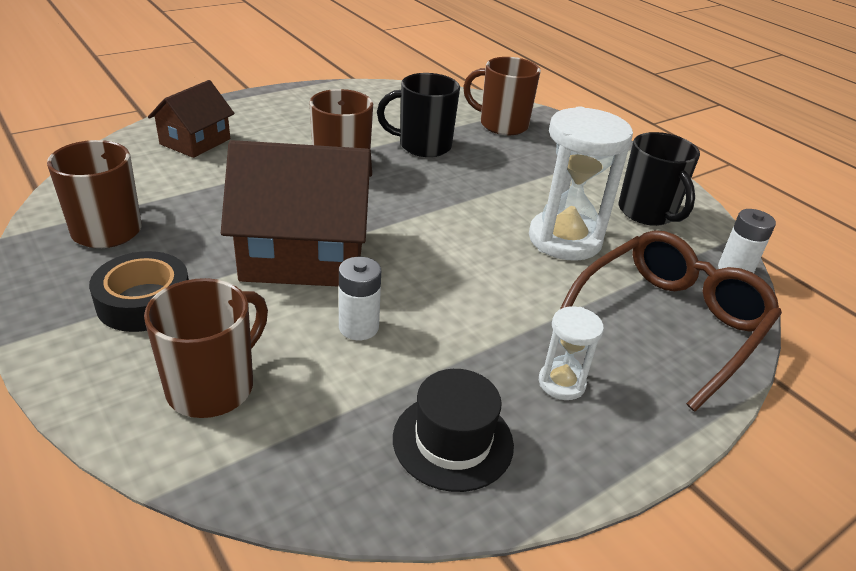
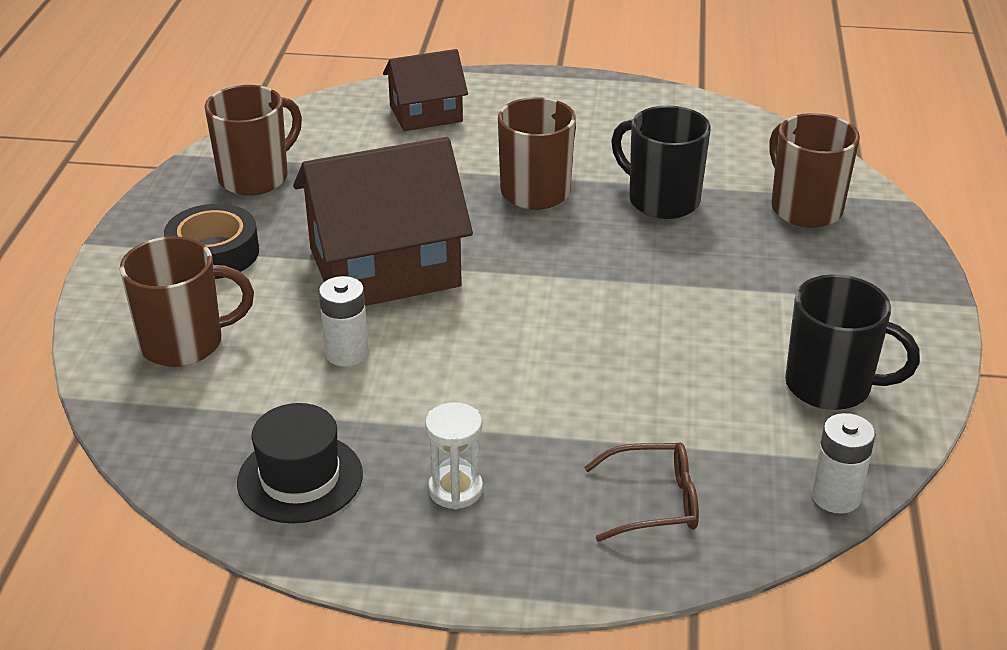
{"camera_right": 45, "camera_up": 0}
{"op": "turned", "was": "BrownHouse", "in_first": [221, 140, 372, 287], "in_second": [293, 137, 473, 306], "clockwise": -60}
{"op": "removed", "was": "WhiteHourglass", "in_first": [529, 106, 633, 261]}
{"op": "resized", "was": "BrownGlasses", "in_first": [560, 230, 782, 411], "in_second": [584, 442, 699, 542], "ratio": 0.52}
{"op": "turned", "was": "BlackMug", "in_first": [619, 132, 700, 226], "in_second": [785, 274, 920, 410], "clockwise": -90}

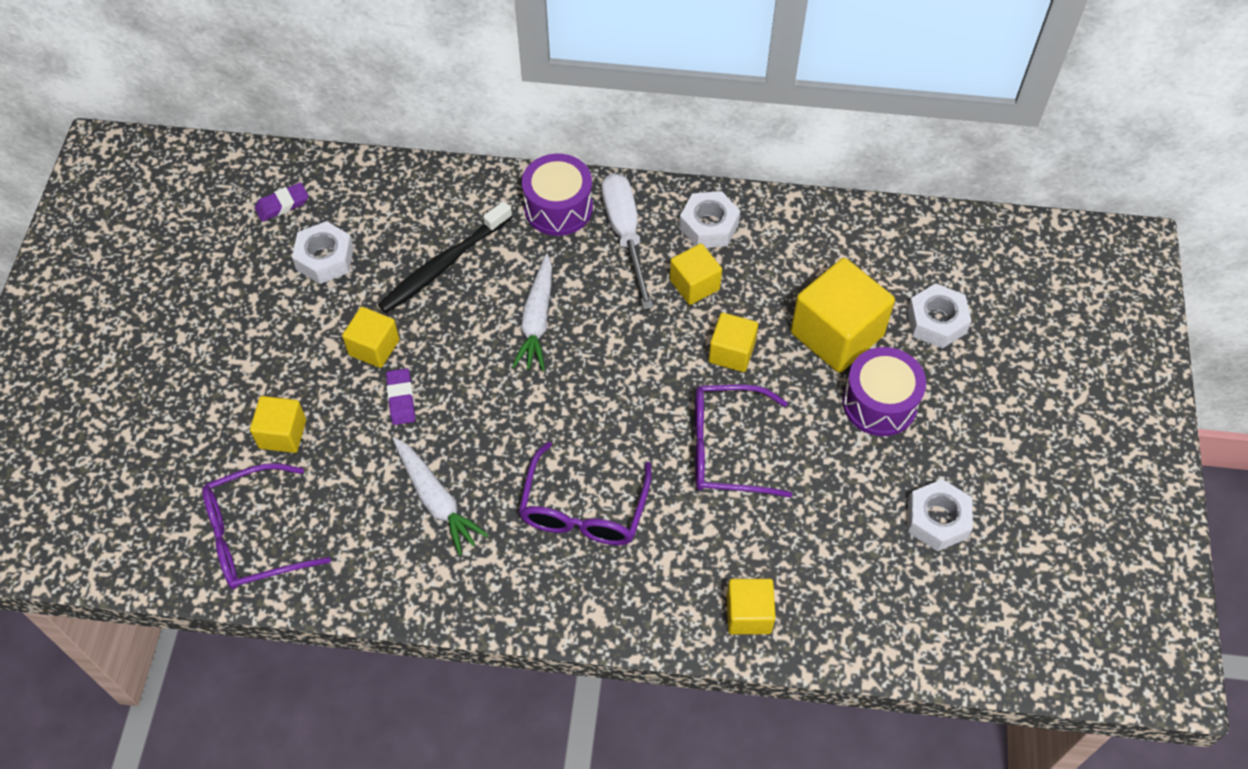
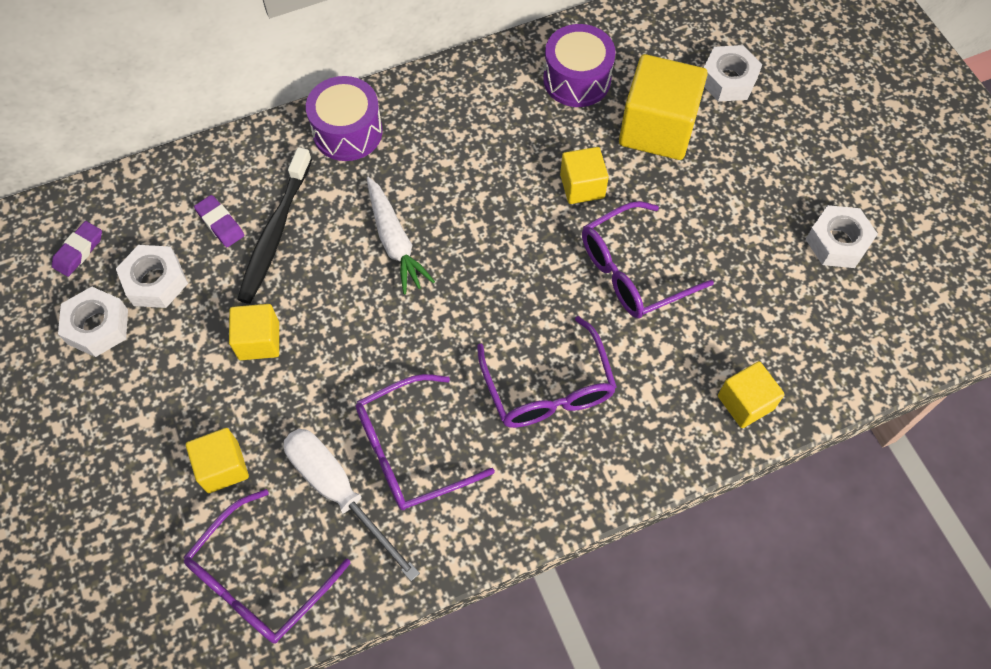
{"camera_right": -30, "camera_up": 5}
{"op": "moved", "was": "PurpleEraser", "in_first": [386, 368, 415, 425], "in_second": [194, 195, 244, 247]}
{"op": "replaced", "was": "WhiteCarrot", "now": "PurpleGlasses", "in_first": [393, 437, 489, 555], "in_second": [356, 374, 495, 510]}
{"op": "moved", "was": "WhiteScrewdriver", "in_first": [601, 173, 653, 310], "in_second": [284, 429, 420, 581]}
{"op": "removed", "was": "YellowCube", "in_first": [670, 243, 722, 305]}
{"op": "moved", "was": "WhiteNut", "in_first": [679, 191, 740, 248], "in_second": [58, 287, 128, 357]}
{"op": "moved", "was": "PurpleDrum", "in_first": [843, 347, 926, 436], "in_second": [543, 24, 616, 107]}

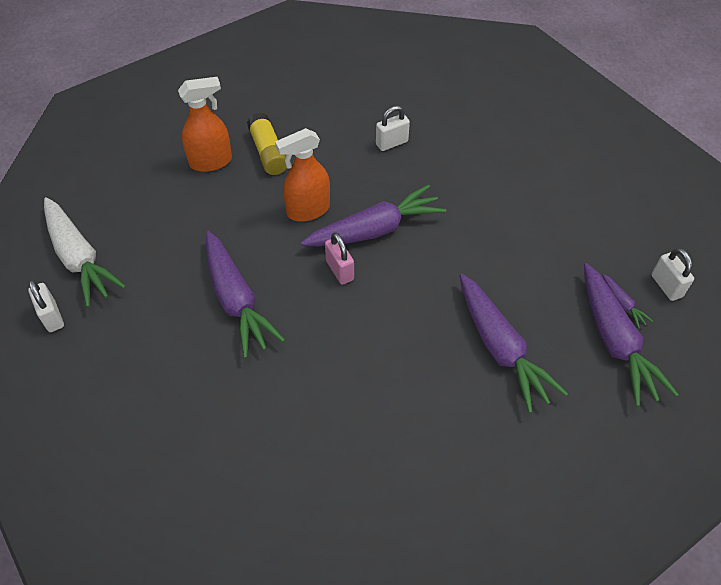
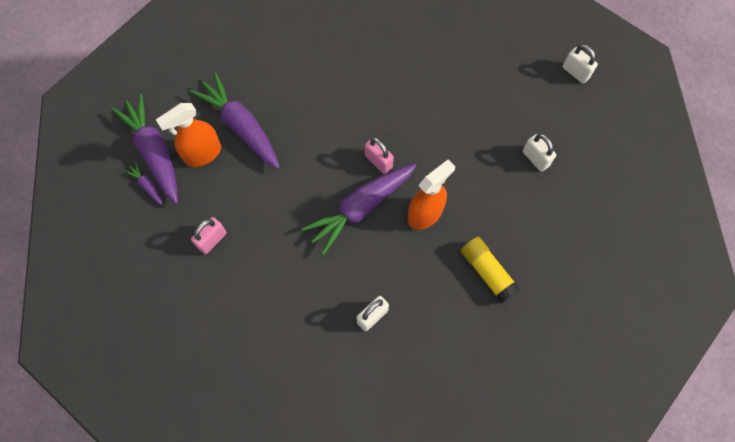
{"camera_right": 165, "camera_up": 15}
{"op": "removed", "was": "WhiteCarrot", "in_first": [44, 197, 126, 307]}
{"op": "moved", "was": "OrangeSprayBottle", "in_first": [178, 77, 232, 172], "in_second": [156, 103, 221, 167]}
{"op": "removed", "was": "PurpleCarrot", "in_first": [206, 231, 285, 358]}
{"op": "moved", "was": "WhitePadlock", "in_first": [651, 248, 694, 301], "in_second": [523, 134, 556, 172]}
{"op": "added", "now": "PinkPadlock", "in_second": [191, 217, 227, 254]}

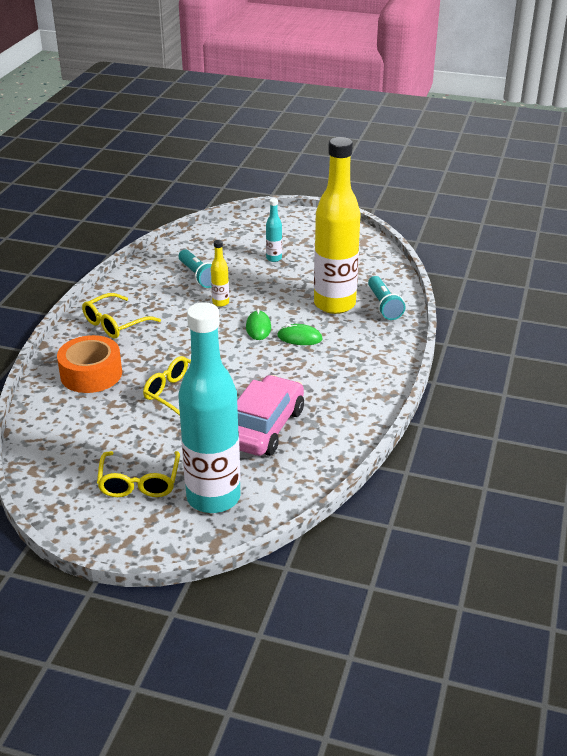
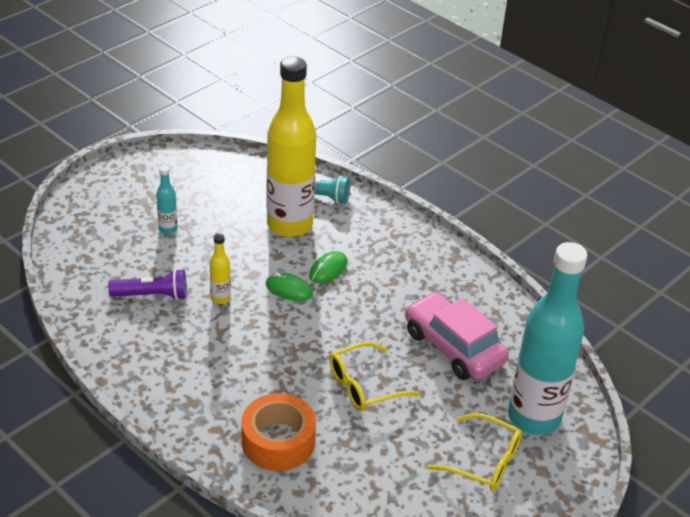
{"camera_right": -65, "camera_up": 5}
{"op": "removed", "was": "YellowGlasses", "in_first": [82, 293, 161, 338]}
{"op": "recoloured", "was": "TurquoiseFlashlight", "now": "PurpleFlashlight", "in_first": [179, 250, 212, 288], "in_second": [108, 269, 187, 300]}

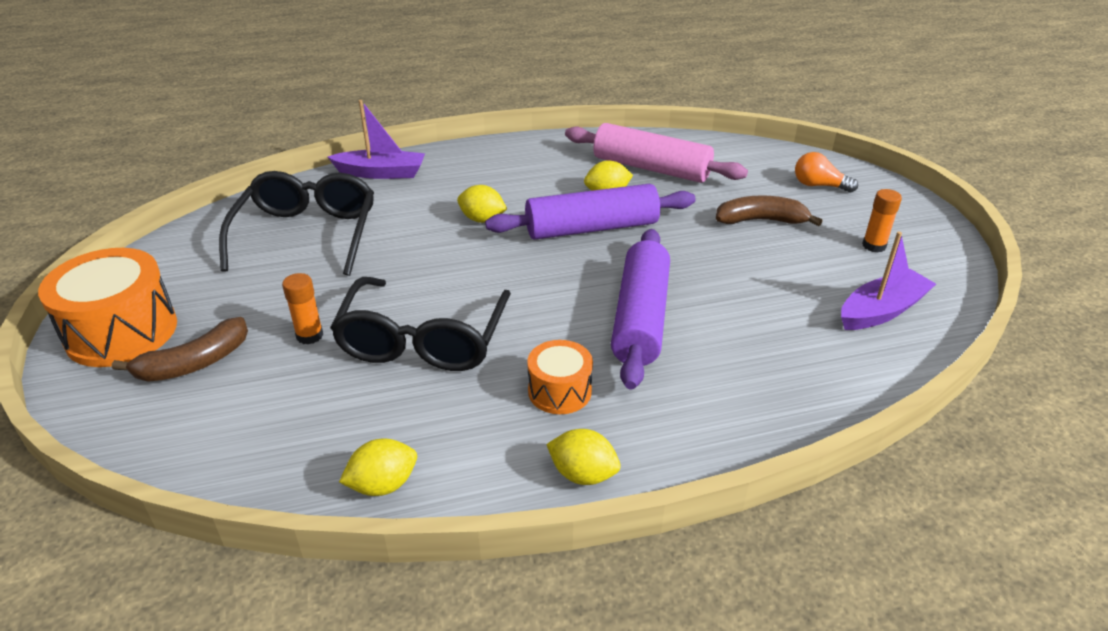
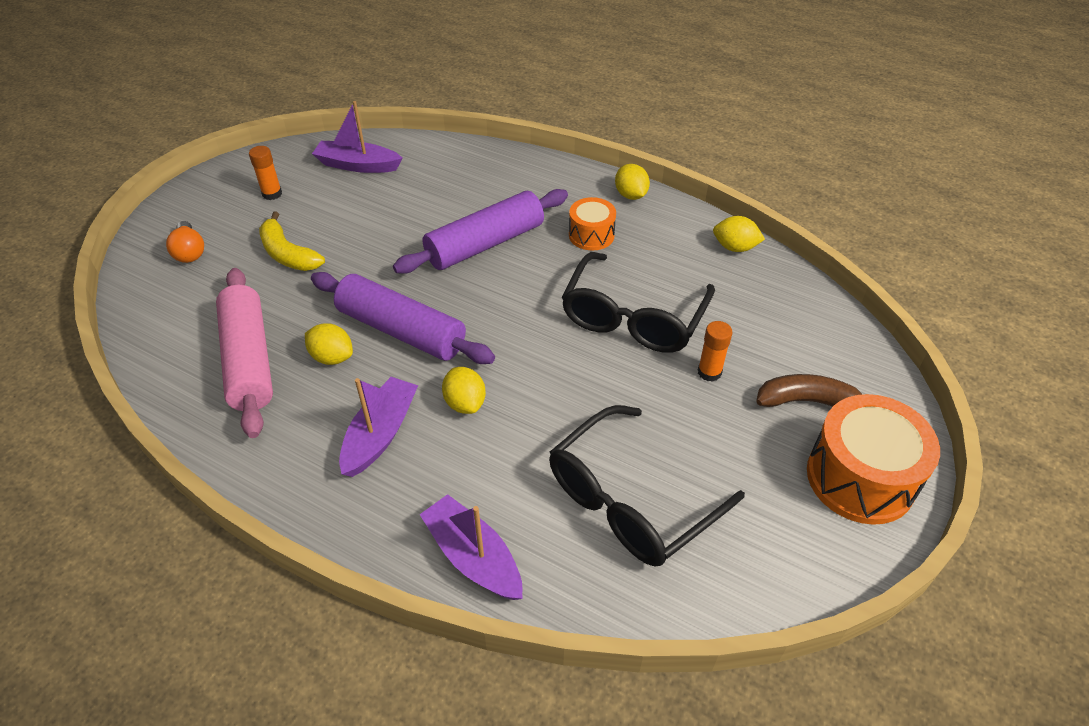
{"camera_right": -135, "camera_up": 10}
{"op": "turned", "was": "BlackGlasses", "in_first": [330, 277, 511, 371], "in_second": [562, 252, 715, 353], "clockwise": 150}
{"op": "recoloured", "was": "BrownBanana", "now": "YellowBanana", "in_first": [716, 195, 822, 226], "in_second": [259, 212, 325, 271]}
{"op": "added", "now": "PurpleBoat", "in_second": [339, 377, 418, 477]}

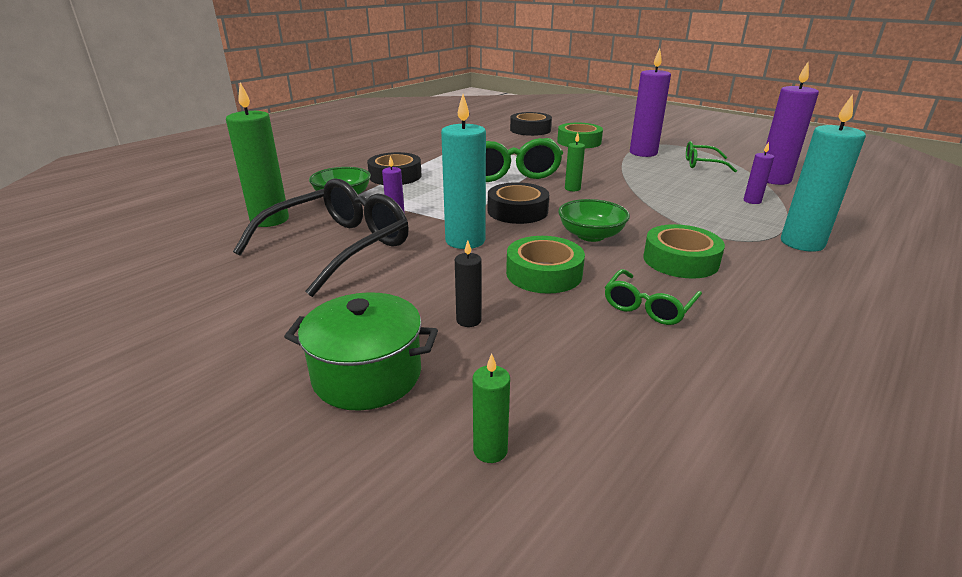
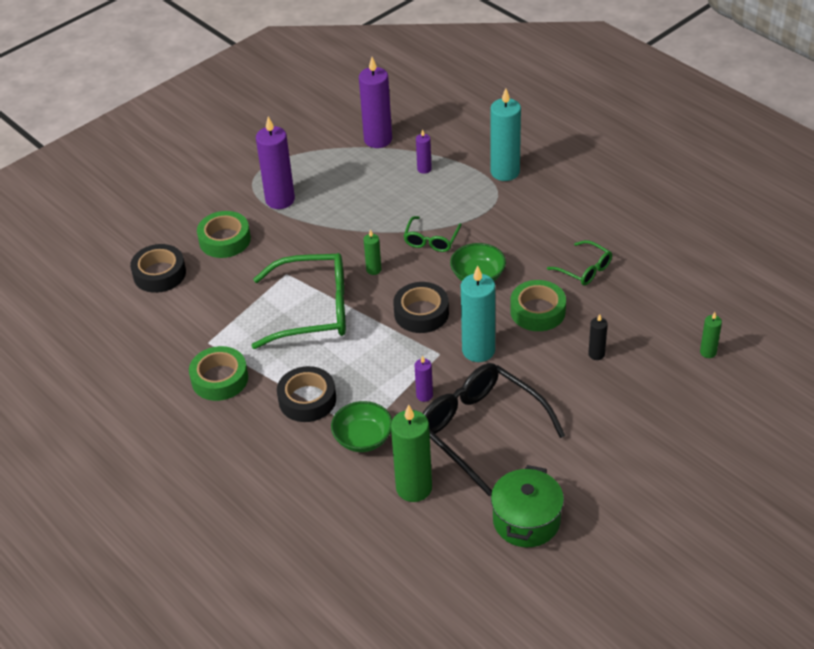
{"camera_right": -80, "camera_up": 15}
{"op": "moved", "was": "GreenPot", "in_first": [284, 292, 438, 411], "in_second": [491, 465, 564, 547]}
{"op": "moved", "was": "GreenTape", "in_first": [643, 224, 725, 279], "in_second": [189, 346, 248, 401]}
{"op": "moved", "was": "GreenGlasses", "in_first": [686, 141, 737, 173], "in_second": [404, 216, 462, 252]}

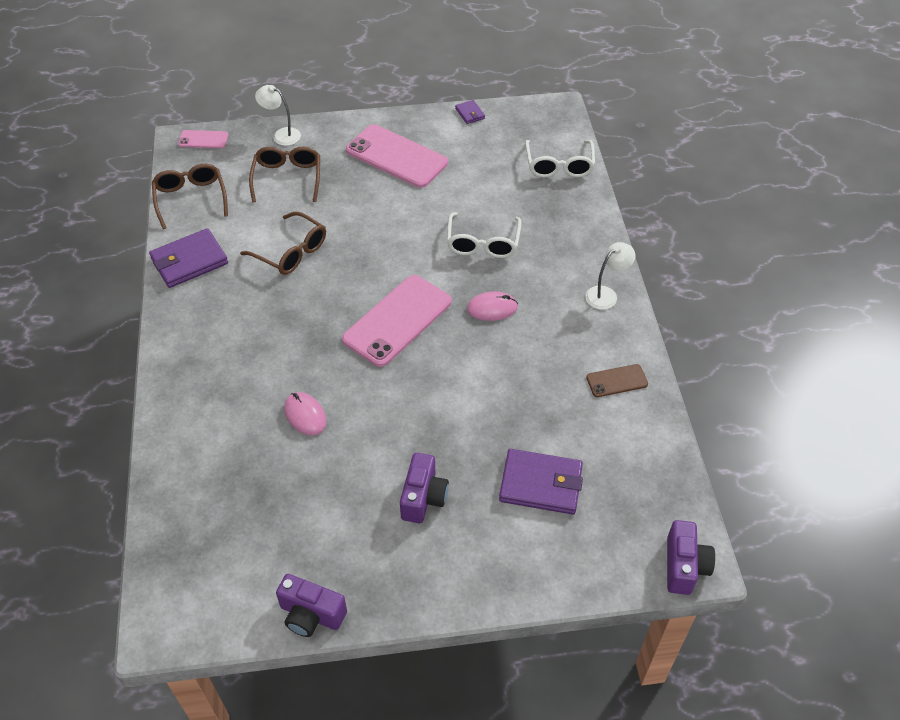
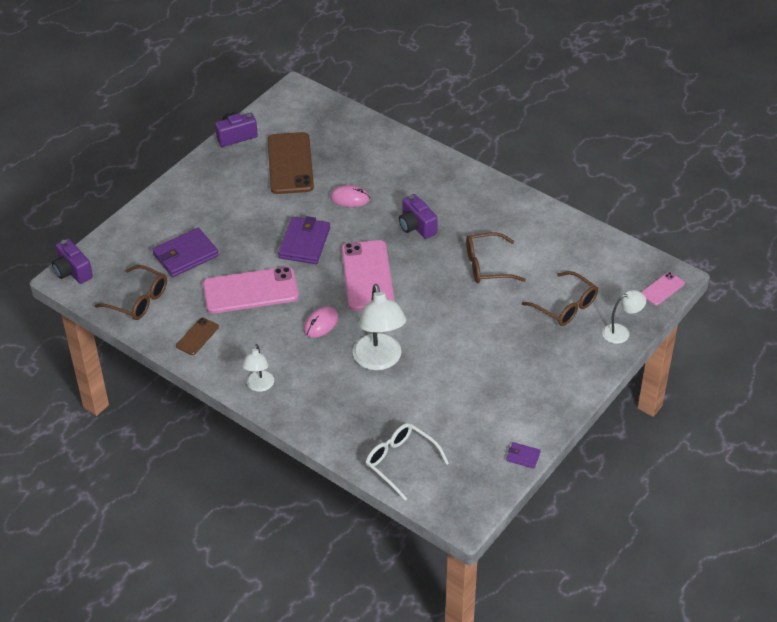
{"camera_right": 135, "camera_up": -5}
{"op": "moved", "was": "PurpleWallet", "in_first": [149, 228, 228, 288], "in_second": [278, 216, 330, 264]}
{"op": "moved", "was": "BrownGlasses", "in_first": [152, 164, 228, 229], "in_second": [94, 265, 167, 320]}
{"op": "moved", "was": "PinkPhone", "in_first": [346, 124, 448, 188], "in_second": [203, 267, 299, 313]}
{"op": "moved", "was": "PurpleCamera", "in_first": [400, 453, 449, 523], "in_second": [399, 194, 438, 239]}
{"op": "replaced", "was": "WhiteGlasses", "now": "WhiteLamp", "in_first": [447, 212, 522, 258], "in_second": [353, 284, 406, 370]}
{"op": "added", "now": "BrownPhone", "in_second": [268, 132, 314, 194]}

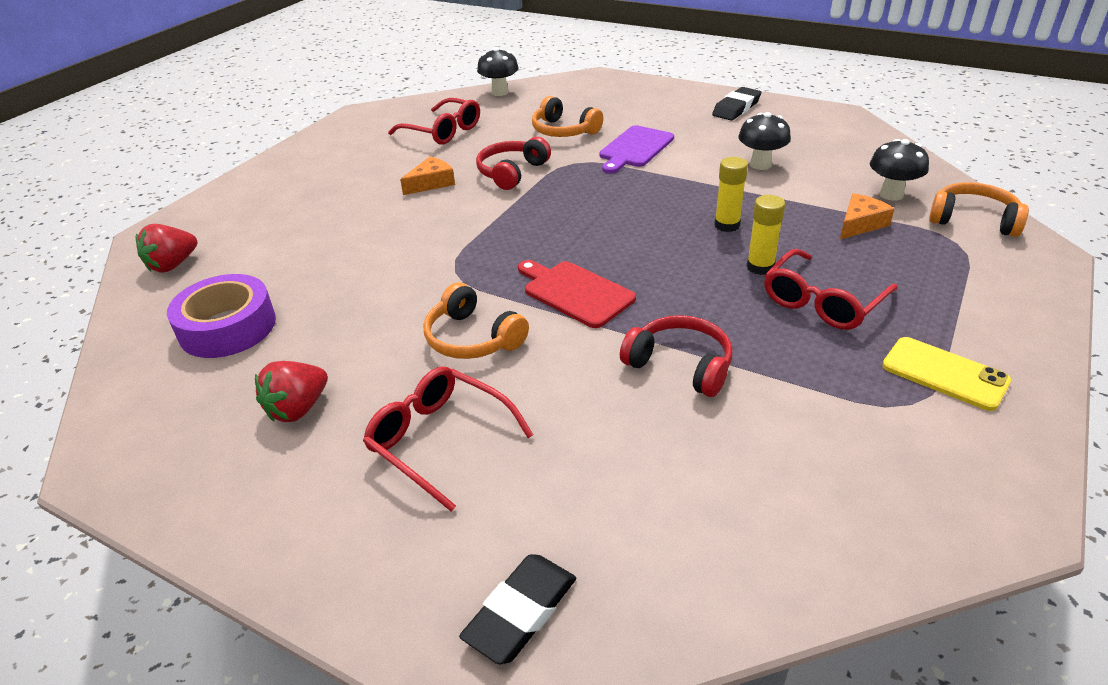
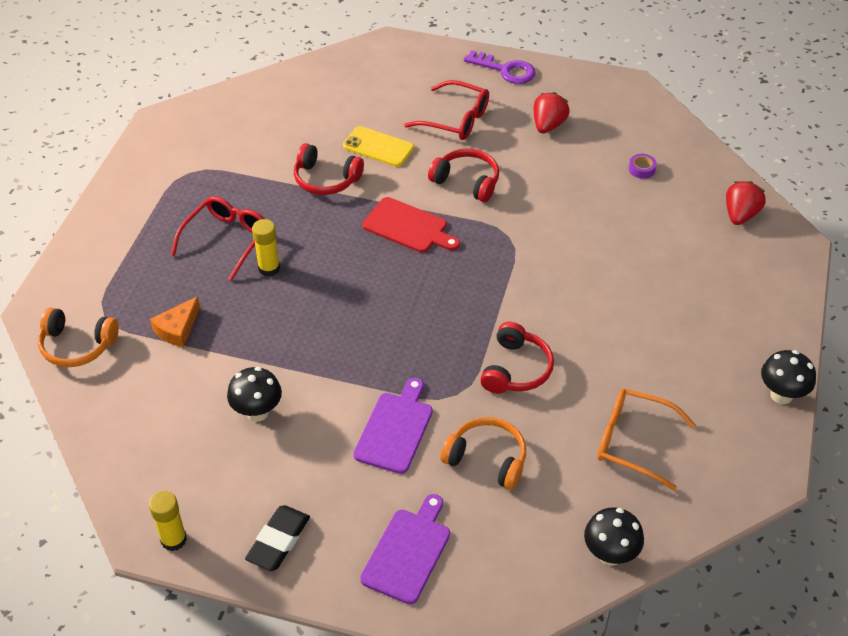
{"camera_right": 165, "camera_up": 10}
{"op": "resized", "was": "PurpleTape", "in_first": [167, 274, 276, 358], "in_second": [629, 154, 657, 179], "ratio": 0.4}
{"op": "recoloured", "was": "RedGlasses", "now": "OrangeGlasses", "in_first": [388, 98, 480, 144], "in_second": [597, 388, 696, 490]}
{"op": "removed", "was": "OrangeCheese", "in_first": [400, 156, 455, 195]}
{"op": "recoloured", "was": "OrangeHeadphones", "now": "RedHeadphones", "in_first": [424, 282, 529, 359], "in_second": [428, 148, 499, 202]}
{"op": "removed", "was": "BlackEraser", "in_first": [459, 554, 576, 665]}
{"op": "moved", "was": "YellowGlueStick", "in_first": [714, 157, 748, 232], "in_second": [149, 491, 187, 551]}
{"op": "moved", "was": "BlackMushroom", "in_first": [870, 139, 929, 201], "in_second": [761, 350, 816, 404]}
{"op": "moved", "was": "YellowPhone", "in_first": [882, 337, 1011, 411], "in_second": [343, 126, 414, 167]}
{"op": "added", "now": "PurpleCuttingBoard", "in_second": [360, 494, 450, 604]}
{"op": "added", "now": "PurpleKey", "in_second": [464, 50, 536, 84]}

